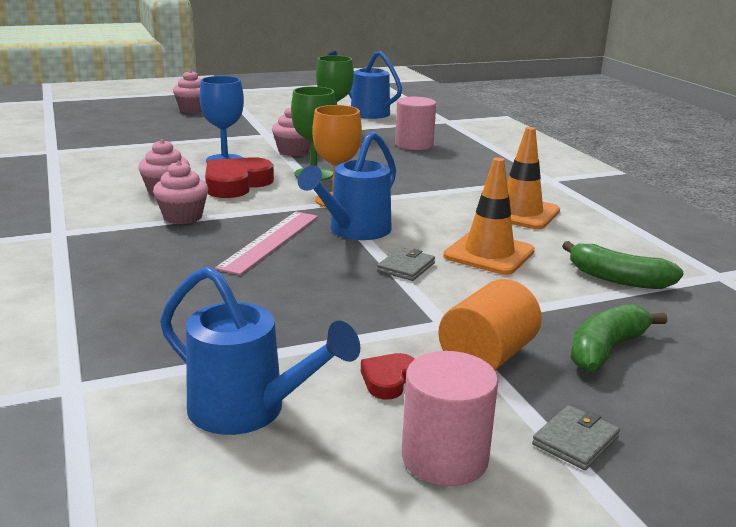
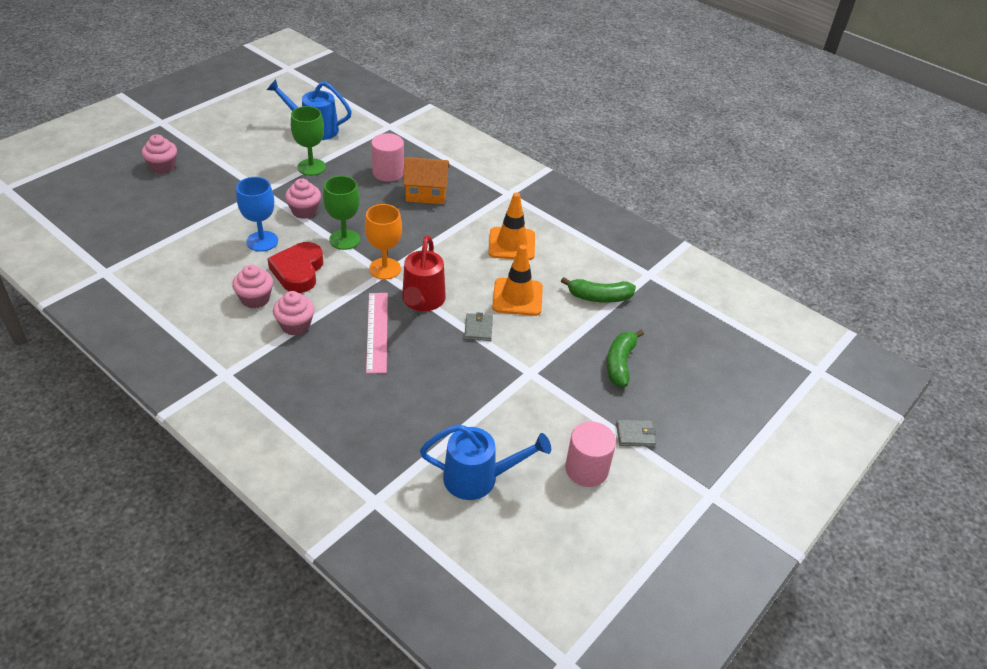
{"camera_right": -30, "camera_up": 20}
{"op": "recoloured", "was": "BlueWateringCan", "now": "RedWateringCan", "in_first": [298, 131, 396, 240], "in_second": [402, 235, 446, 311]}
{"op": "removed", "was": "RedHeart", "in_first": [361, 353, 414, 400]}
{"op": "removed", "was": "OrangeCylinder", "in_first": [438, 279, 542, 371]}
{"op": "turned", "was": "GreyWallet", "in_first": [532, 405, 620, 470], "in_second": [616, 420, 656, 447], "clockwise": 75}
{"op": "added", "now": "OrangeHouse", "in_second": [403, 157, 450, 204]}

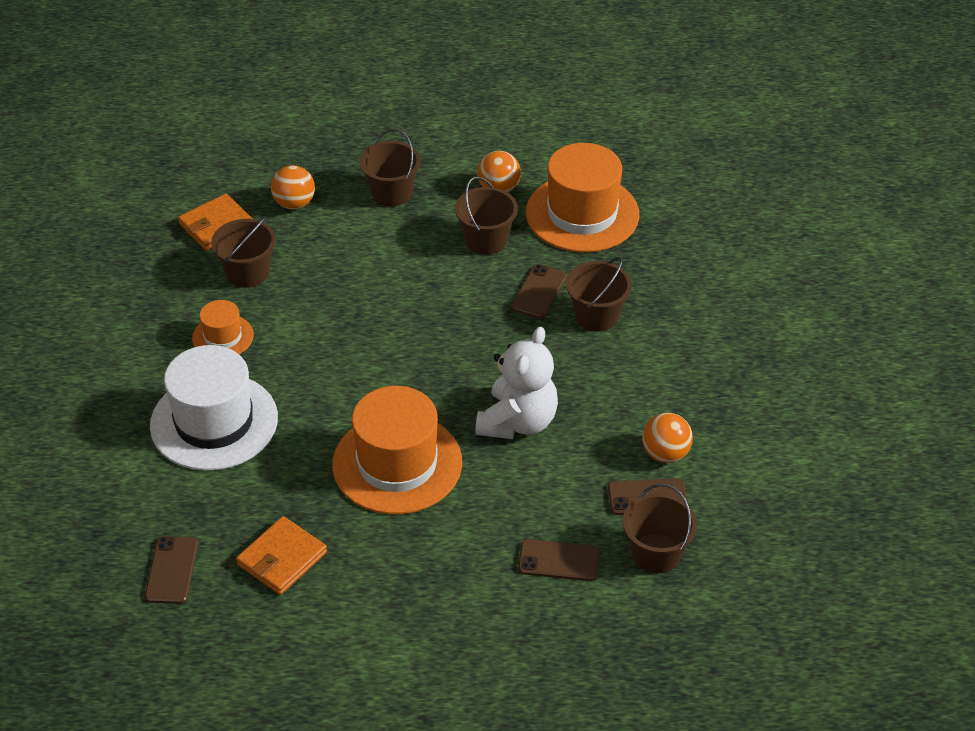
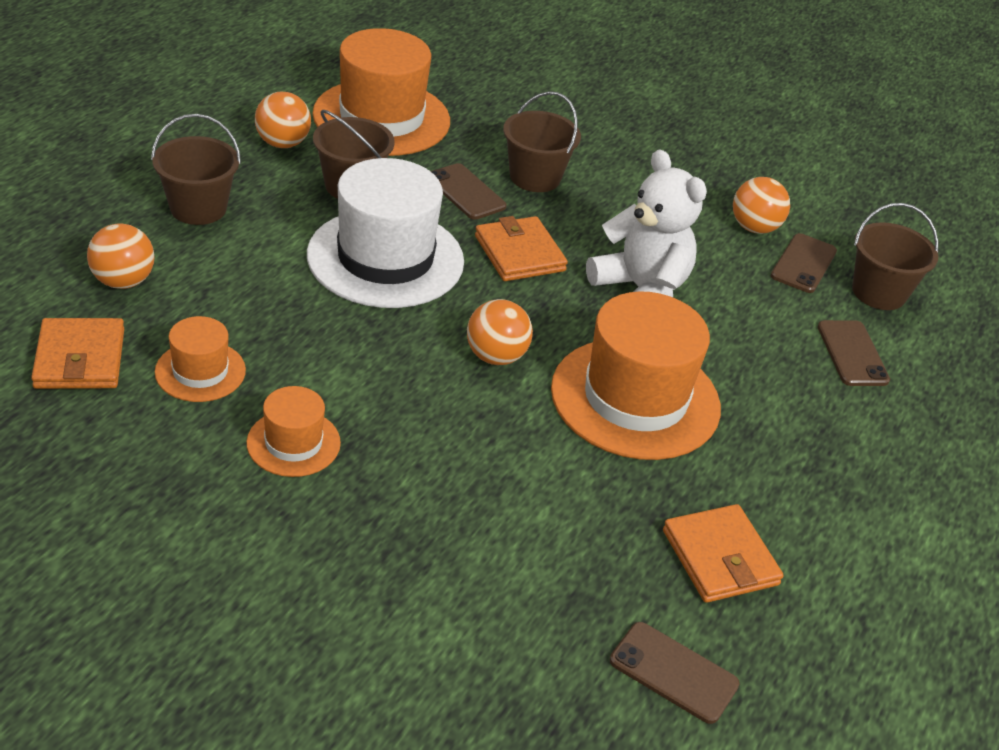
{"camera_right": -65, "camera_up": -5}
{"op": "moved", "was": "WhiteHat", "in_first": [150, 345, 278, 471], "in_second": [307, 158, 464, 308]}
{"op": "replaced", "was": "BrownBucket", "now": "OrangeHat", "in_first": [211, 216, 276, 288], "in_second": [155, 316, 246, 402]}
{"op": "turned", "was": "BrownPhone", "in_first": [518, 539, 600, 581], "in_second": [818, 320, 890, 386], "clockwise": -45}
{"op": "added", "now": "OrangeBall", "in_second": [467, 299, 533, 365]}
{"op": "added", "now": "OrangeWallet", "in_second": [475, 216, 568, 281]}

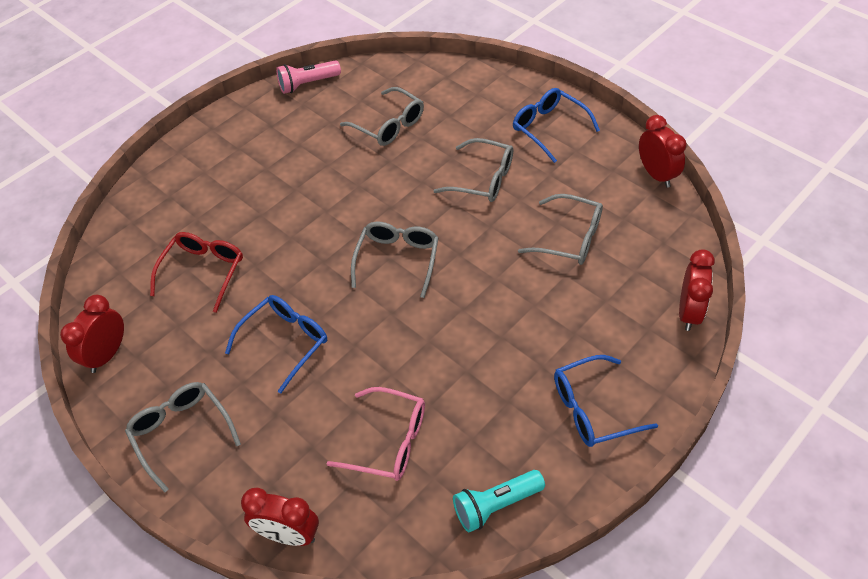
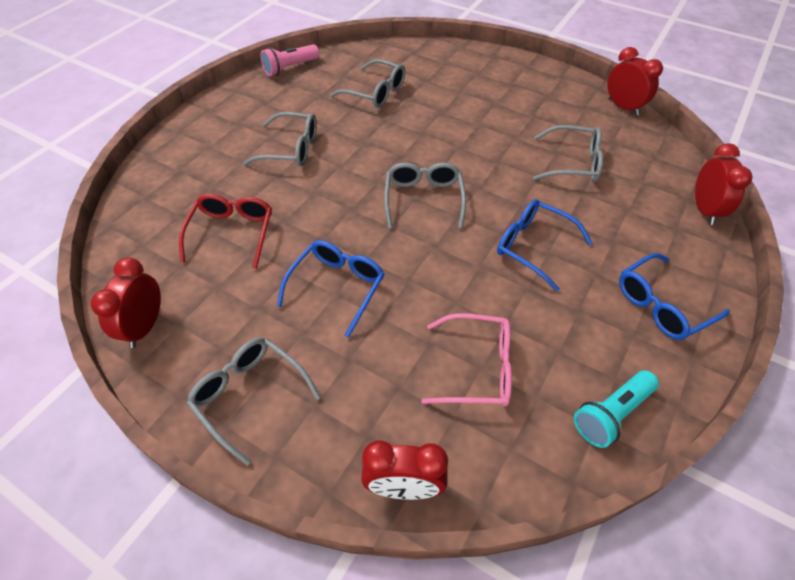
{"camera_right": -15, "camera_up": 0}
{"op": "moved", "was": "GreyGlasses", "in_first": [433, 138, 513, 202], "in_second": [243, 112, 317, 167]}
{"op": "moved", "was": "BlueGlasses", "in_first": [513, 88, 600, 163], "in_second": [497, 199, 592, 291]}

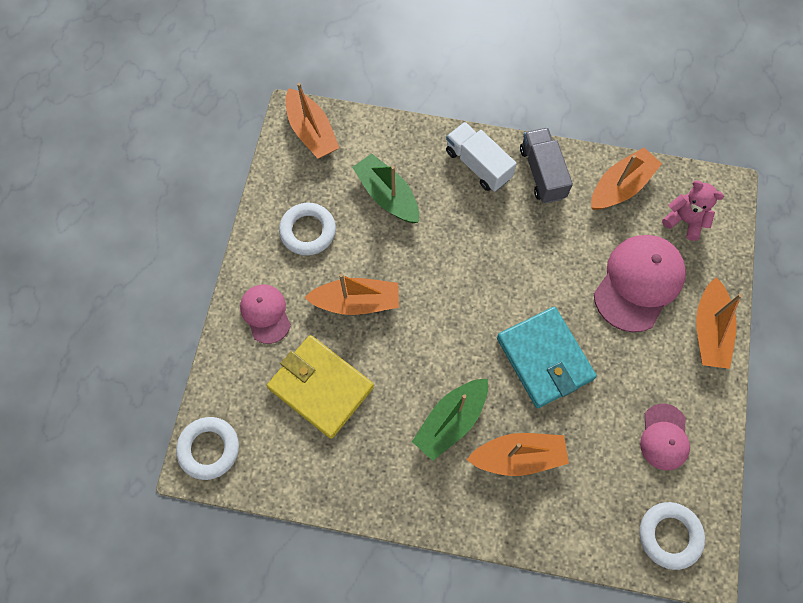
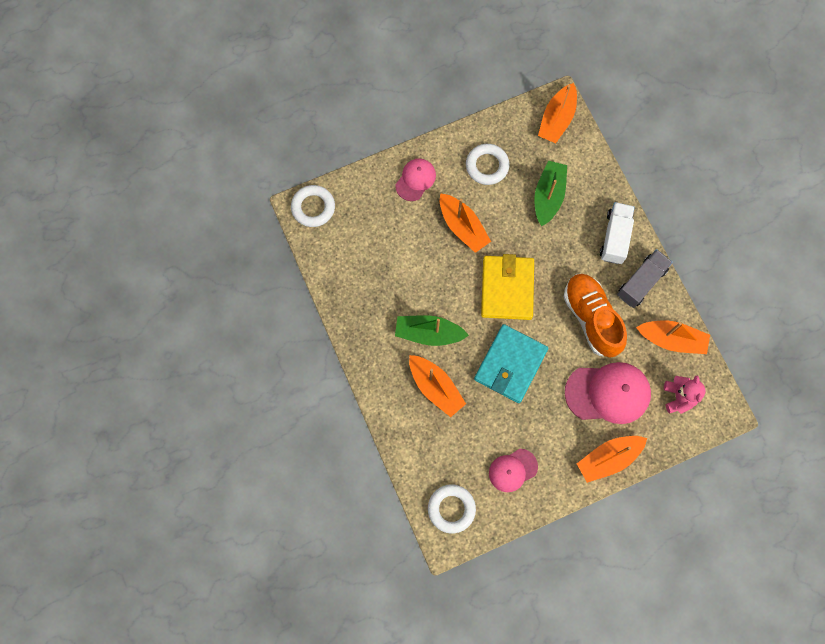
{"camera_right": 55, "camera_up": 5}
{"op": "moved", "was": "YellowWallet", "in_first": [267, 335, 374, 439], "in_second": [481, 254, 534, 320]}
{"op": "added", "now": "OrangeShoe", "in_second": [564, 274, 627, 357]}

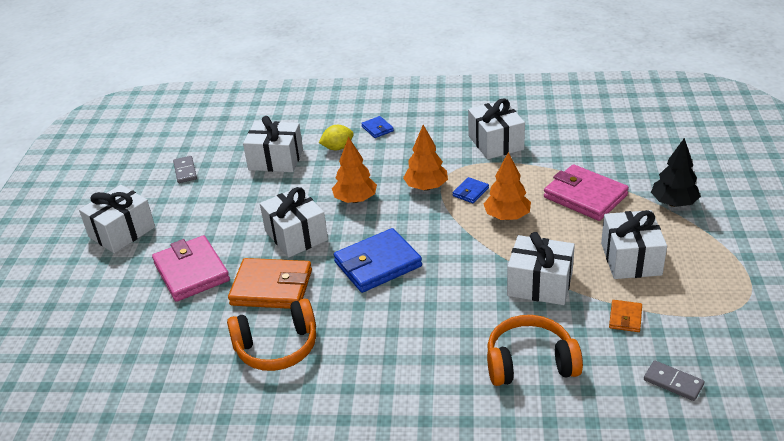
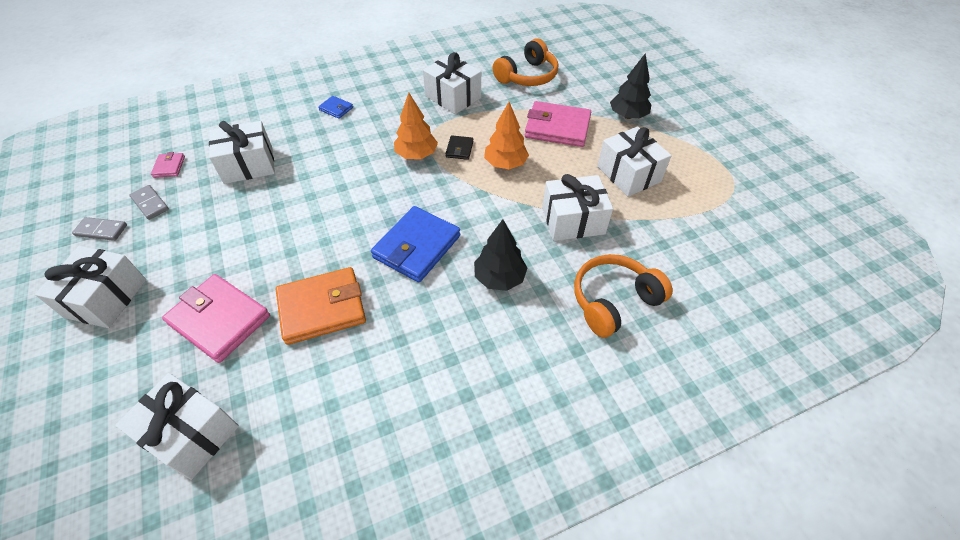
{"camera_right": -30, "camera_up": 15}
{"op": "moved", "was": "OrangeHeadphones", "in_first": [227, 298, 316, 371], "in_second": [492, 39, 558, 86]}
{"op": "moved", "was": "WhiteGift", "in_first": [260, 187, 328, 258], "in_second": [115, 373, 239, 480]}
{"op": "removed", "was": "YellowLemon", "in_first": [319, 125, 354, 150]}
{"op": "removed", "was": "OrangeTree", "in_first": [332, 137, 377, 203]}
{"op": "recoloured", "was": "BlueWallet", "now": "BlackWallet", "in_first": [452, 177, 489, 203], "in_second": [445, 135, 473, 160]}
{"op": "removed", "was": "OrangeWallet", "in_first": [609, 300, 642, 332]}
{"op": "moved", "was": "GreyDomino", "in_first": [644, 360, 704, 401], "in_second": [72, 217, 127, 241]}
{"op": "added", "now": "PinkWallet", "in_second": [151, 152, 185, 178]}
{"op": "added", "now": "BlackTree", "in_second": [474, 219, 527, 291]}

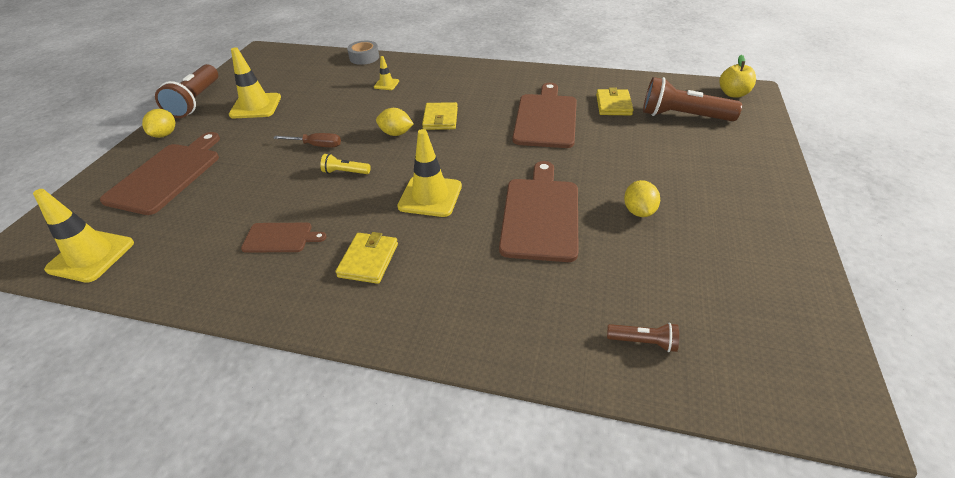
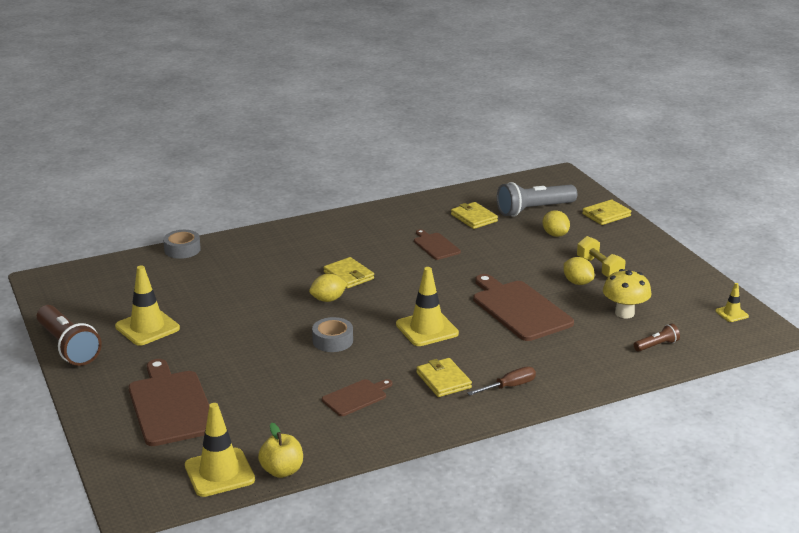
{"camera_right": -40, "camera_up": -15}
{"op": "moved", "was": "YellowLemon", "in_first": [142, 109, 175, 138], "in_second": [542, 210, 570, 237]}
{"op": "moved", "was": "BrownScrewdriver", "in_first": [274, 133, 341, 147], "in_second": [467, 367, 536, 395]}
{"op": "replaced", "was": "YellowFlashlight", "now": "GreyTape", "in_first": [320, 154, 371, 174], "in_second": [312, 317, 353, 352]}
{"op": "moved", "was": "YellowTrafficCone", "in_first": [374, 56, 399, 90], "in_second": [715, 283, 749, 322]}
{"op": "resized", "was": "BrownCuttingBoard", "in_first": [513, 83, 577, 148], "in_second": [414, 229, 461, 260], "ratio": 0.53}
{"op": "recoloured", "was": "BrownFlashlight", "now": "GreyFlashlight", "in_first": [643, 77, 742, 121], "in_second": [497, 182, 577, 217]}
{"op": "moved", "was": "YellowApple", "in_first": [719, 55, 756, 98], "in_second": [258, 423, 303, 478]}
{"op": "added", "now": "YellowDumbbell", "in_second": [577, 236, 626, 277]}
{"op": "added", "now": "YellowWallet", "in_second": [582, 199, 631, 225]}
{"op": "added", "now": "YellowMushroom", "in_second": [603, 269, 651, 318]}

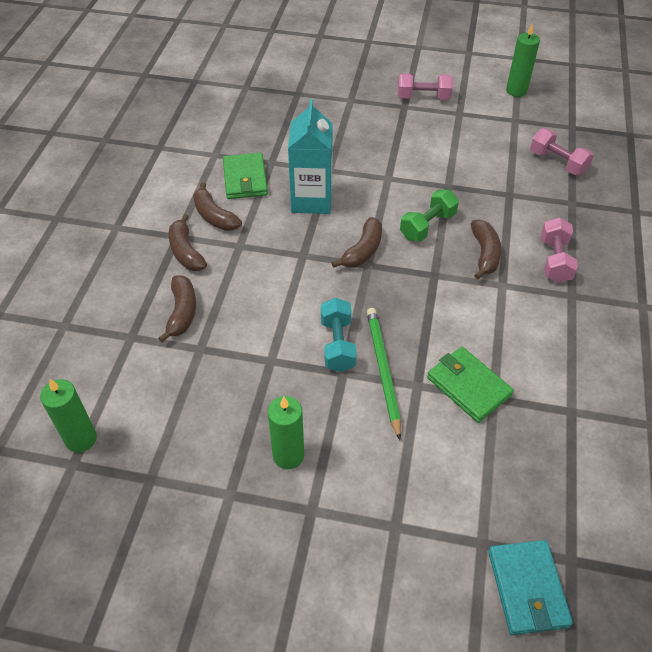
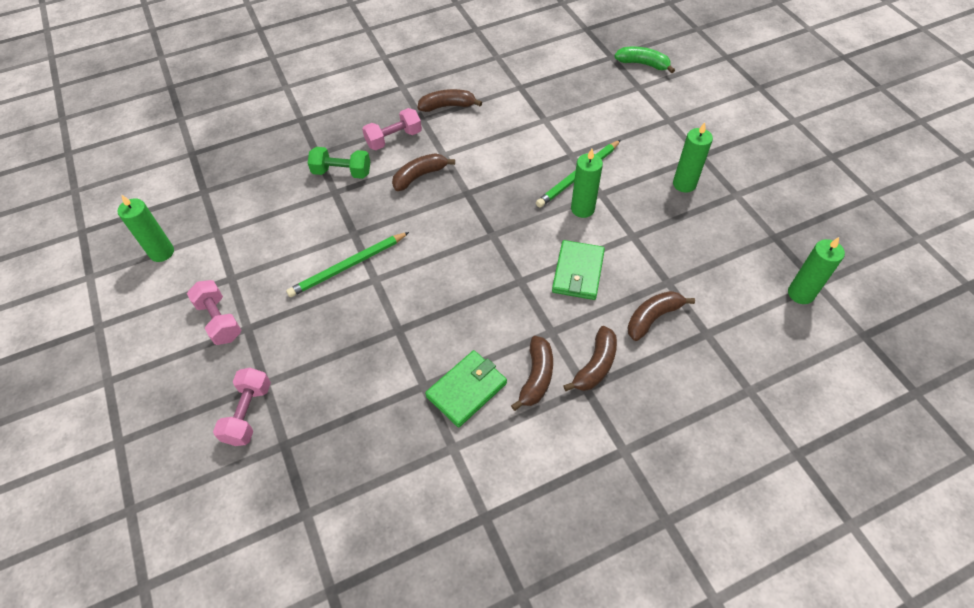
{"camera_right": -125, "camera_up": 5}
{"op": "removed", "was": "TurquoiseCarton", "in_first": [288, 99, 333, 214]}
{"op": "replaced", "was": "TurquoiseDumbbell", "now": "GreenCandle", "in_first": [321, 298, 357, 372], "in_second": [571, 149, 603, 218]}
{"op": "moved", "was": "BrownBanana", "in_first": [331, 217, 382, 268], "in_second": [418, 89, 482, 112]}
{"op": "moved", "was": "GreenDumbbell", "in_first": [400, 189, 459, 242], "in_second": [308, 147, 370, 179]}
{"op": "moved", "was": "GreenWallet", "in_first": [427, 347, 514, 423], "in_second": [552, 240, 605, 300]}
{"op": "replaced", "was": "TurquoiseWallet", "now": "GreenBanana", "in_first": [488, 540, 573, 635], "in_second": [614, 47, 675, 73]}
{"op": "moved", "was": "PinkDumbbell", "in_first": [530, 128, 594, 175], "in_second": [213, 368, 271, 446]}
{"op": "added", "now": "GreenPencil", "in_second": [286, 232, 409, 297]}

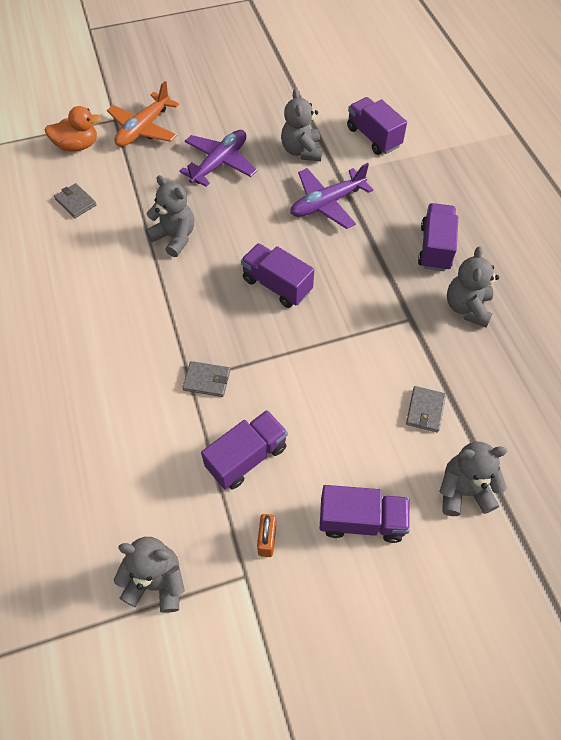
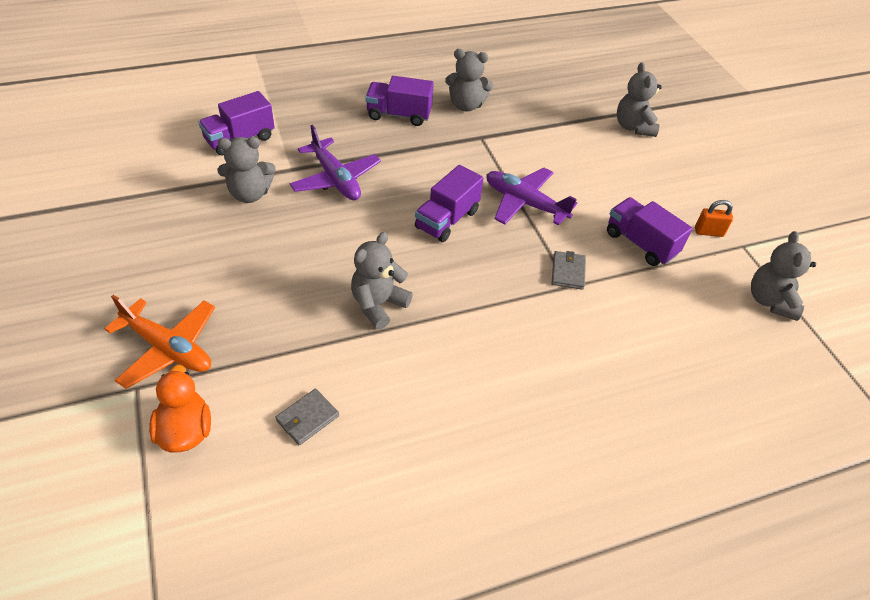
{"camera_right": -95, "camera_up": -10}
{"op": "moved", "was": "PurplePlane", "in_first": [179, 130, 257, 187], "in_second": [486, 168, 577, 226]}
{"op": "removed", "was": "PurpleTruck", "in_first": [319, 485, 410, 543]}
{"op": "removed", "was": "GreyWallet", "in_first": [406, 386, 446, 432]}

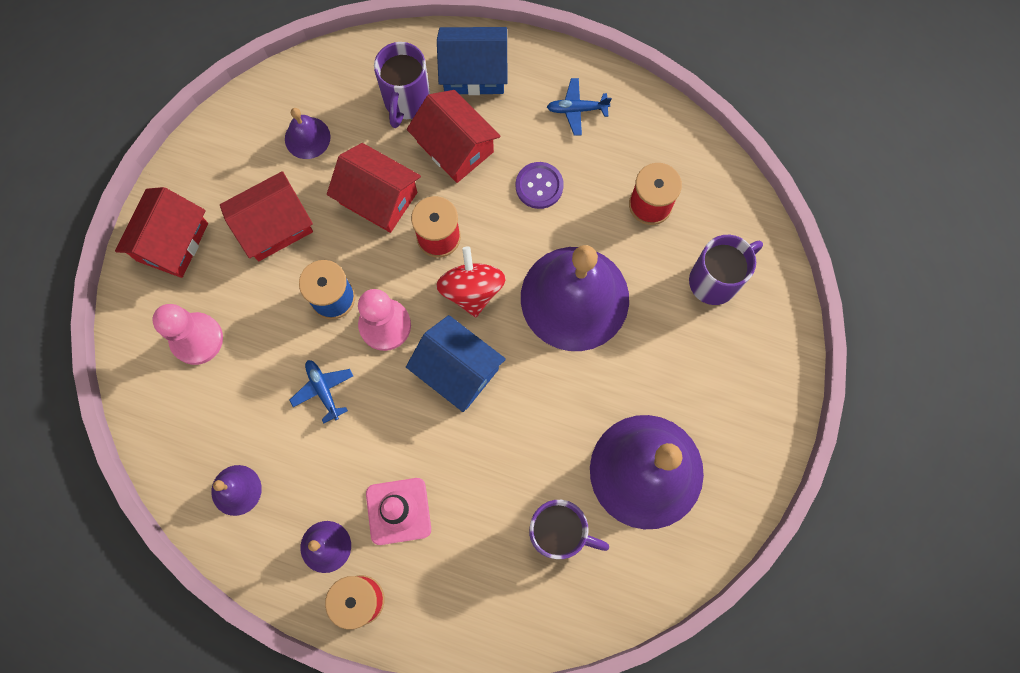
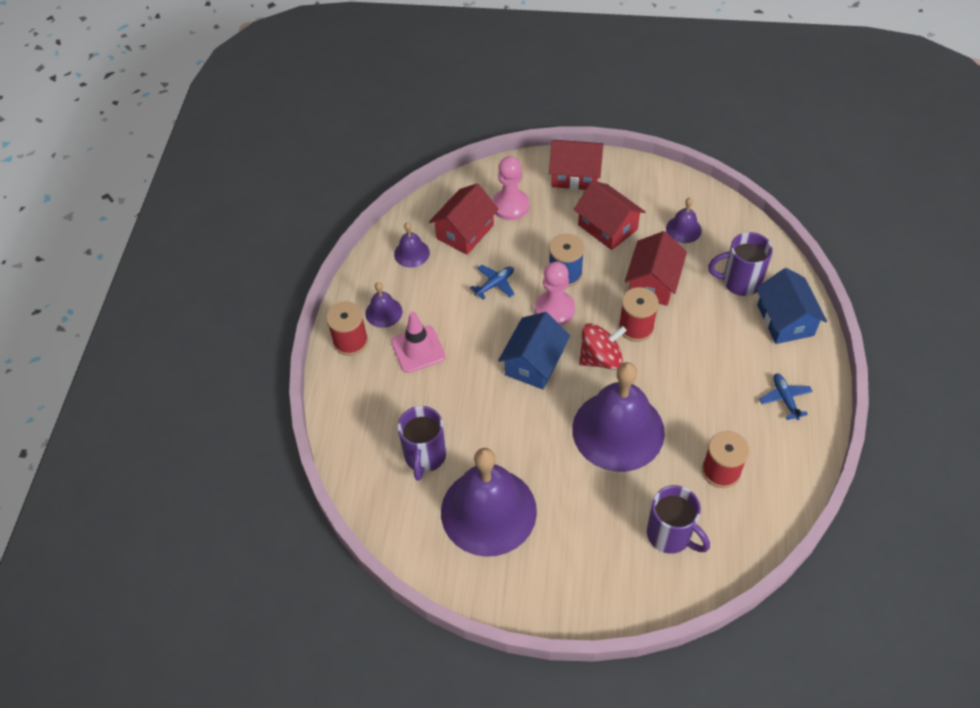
{"camera_right": 80, "camera_up": -20}
{"op": "moved", "was": "RedHouse", "in_first": [407, 90, 500, 183], "in_second": [429, 183, 499, 255]}
{"op": "removed", "was": "PurpleButton", "in_first": [516, 162, 564, 209]}

